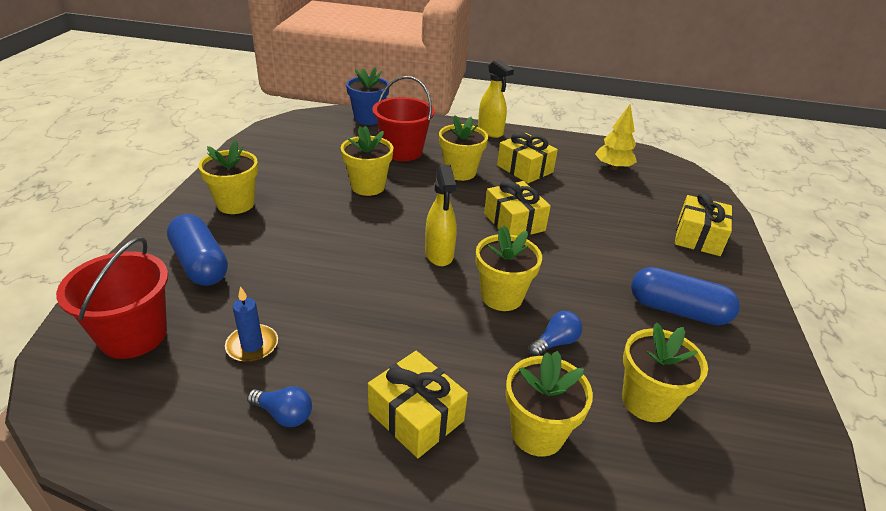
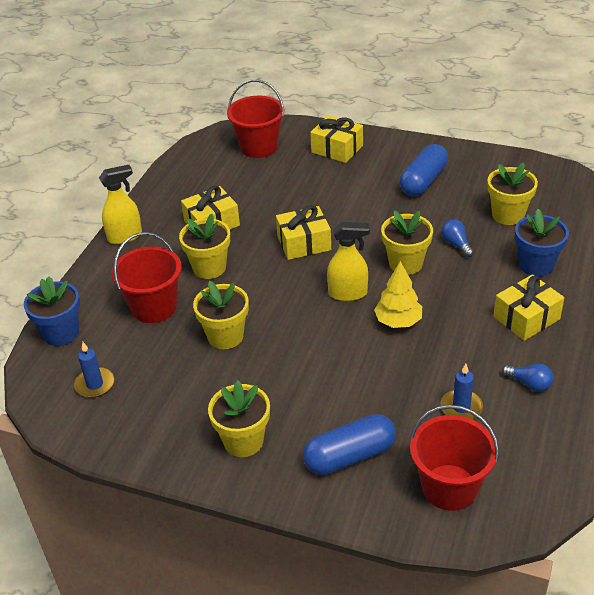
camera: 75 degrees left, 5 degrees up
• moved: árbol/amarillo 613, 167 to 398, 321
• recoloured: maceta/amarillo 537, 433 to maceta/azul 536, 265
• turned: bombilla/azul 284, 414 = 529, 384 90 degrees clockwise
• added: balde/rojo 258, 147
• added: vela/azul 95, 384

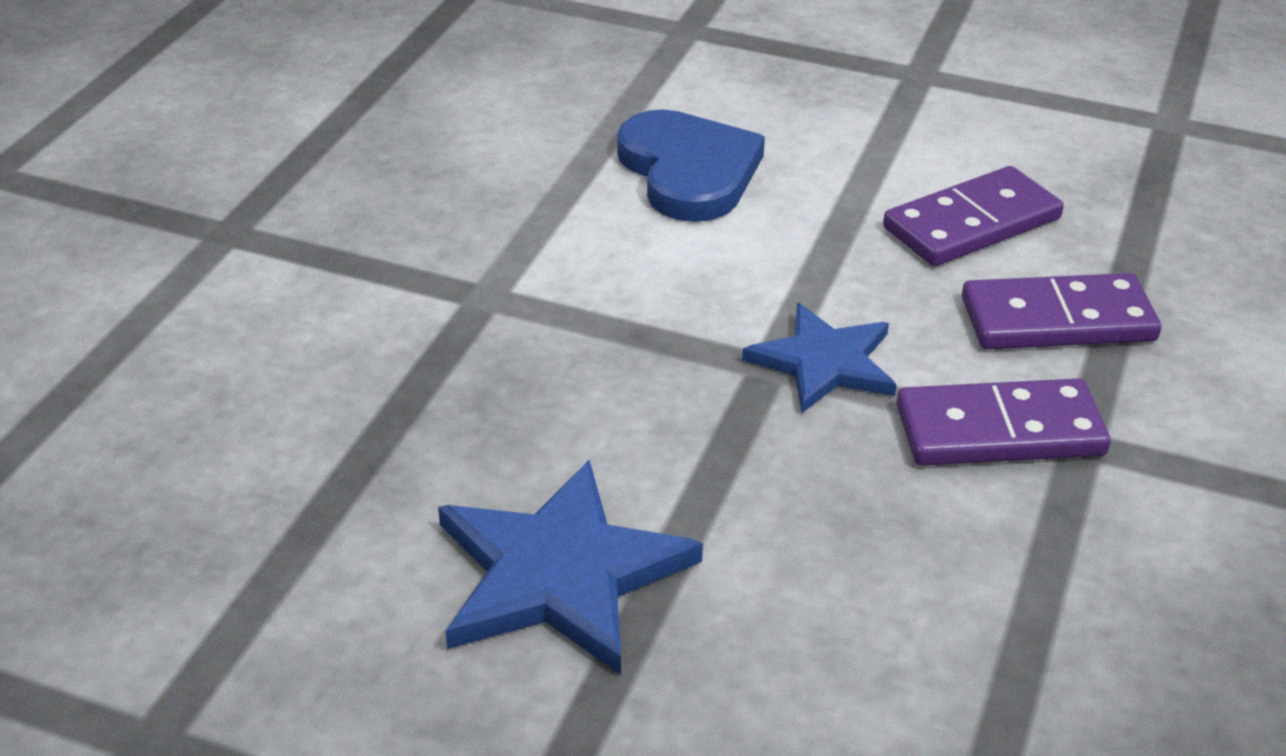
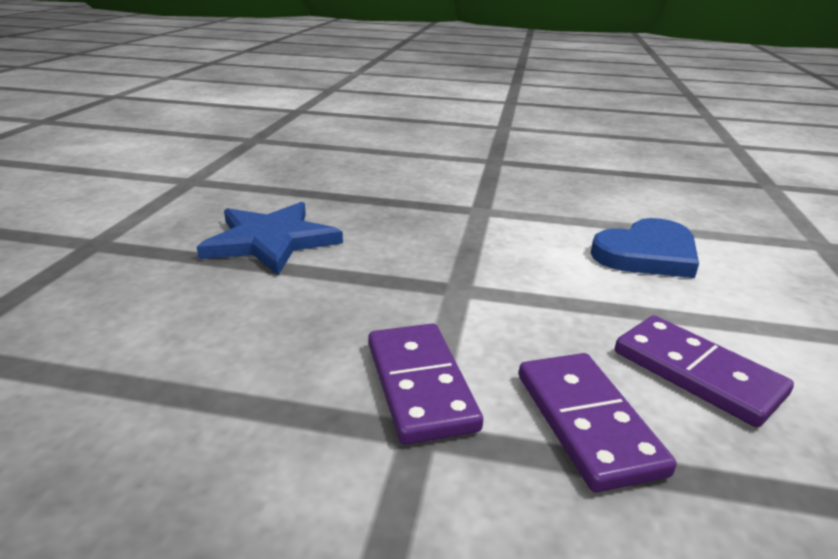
camera: 80 degrees right, 10 degrees down
• removed: estrella/azul 824, 362

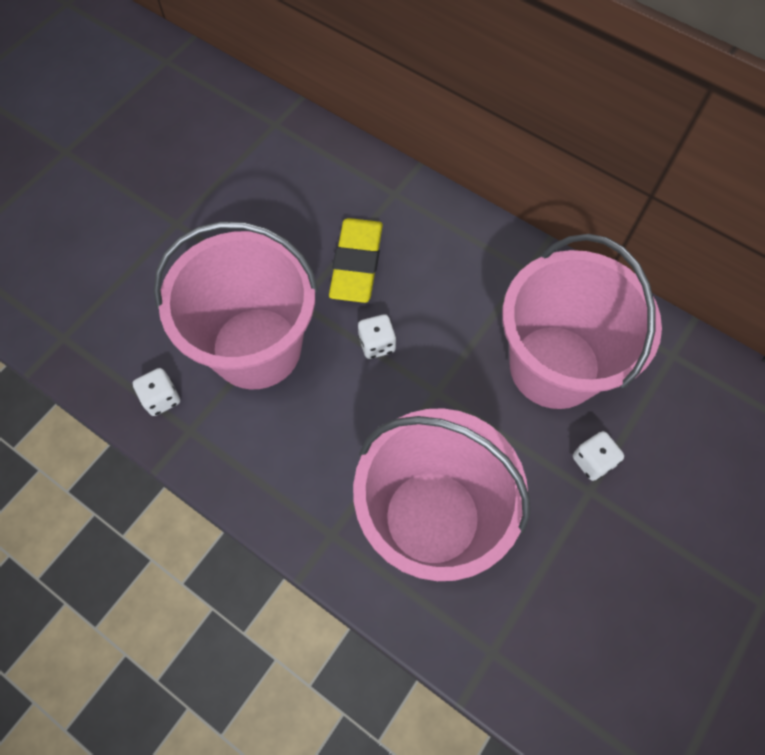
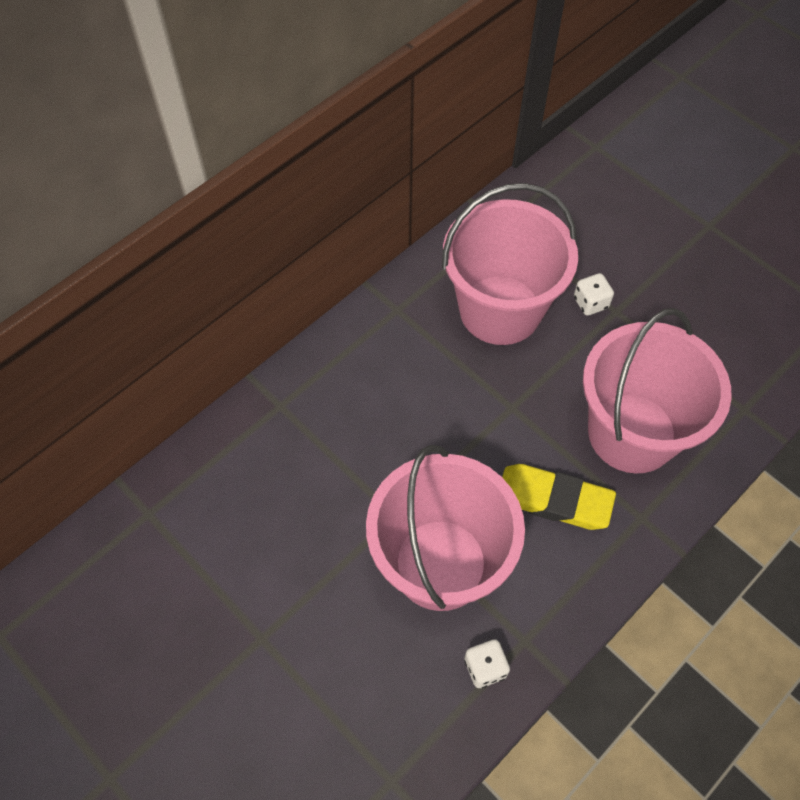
camera: 80 degrees left, 5 degrees down
• moved: goma de borrar/amarillo 356, 264 to 553, 500
• removed: dado/blanco 377, 344

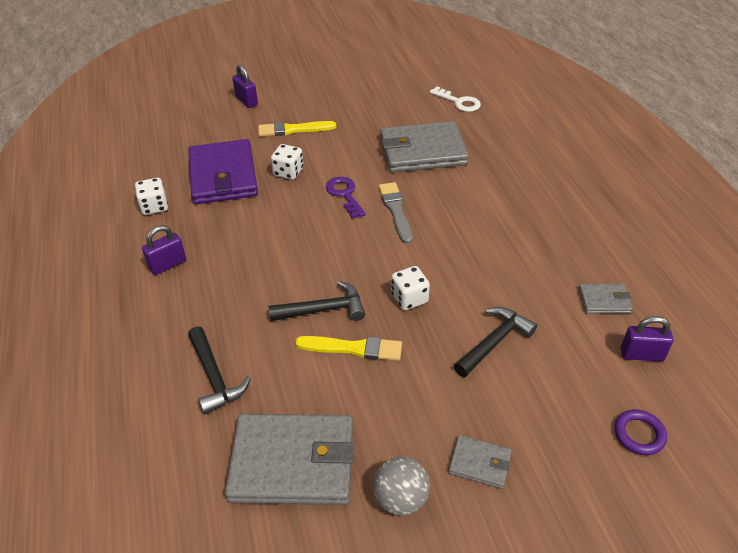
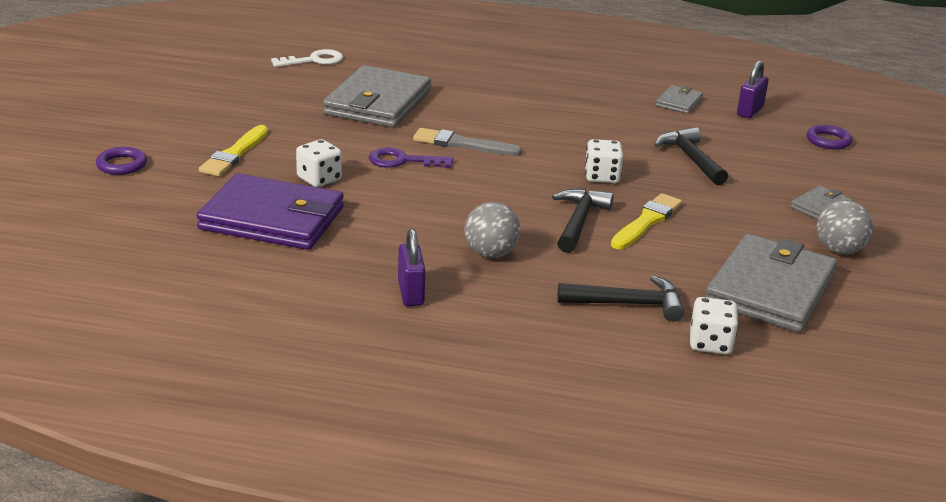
camera: 65 degrees left, 15 degrees down
• replaced: candado/morado 246, 101 to anillo/morado 122, 165
• moved: dado/blanco 154, 206 to 710, 343
• added: pelota/gris 490, 254

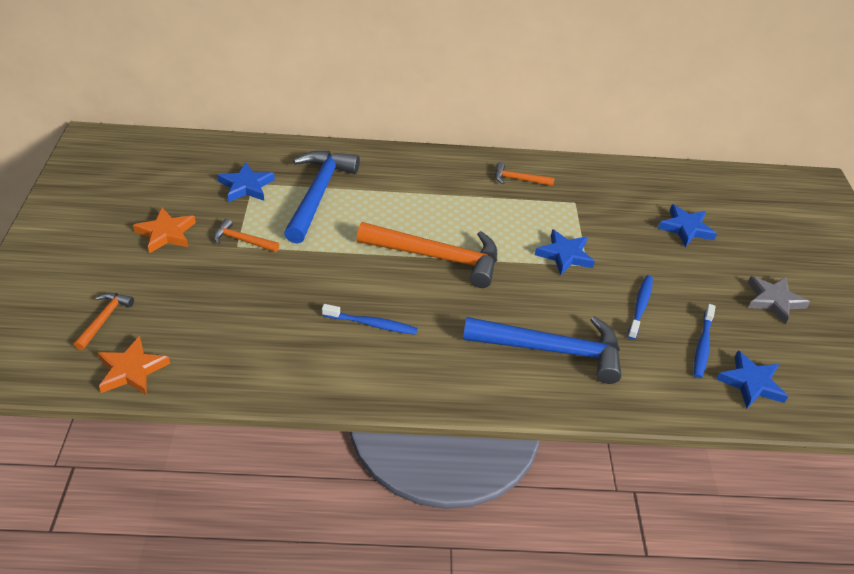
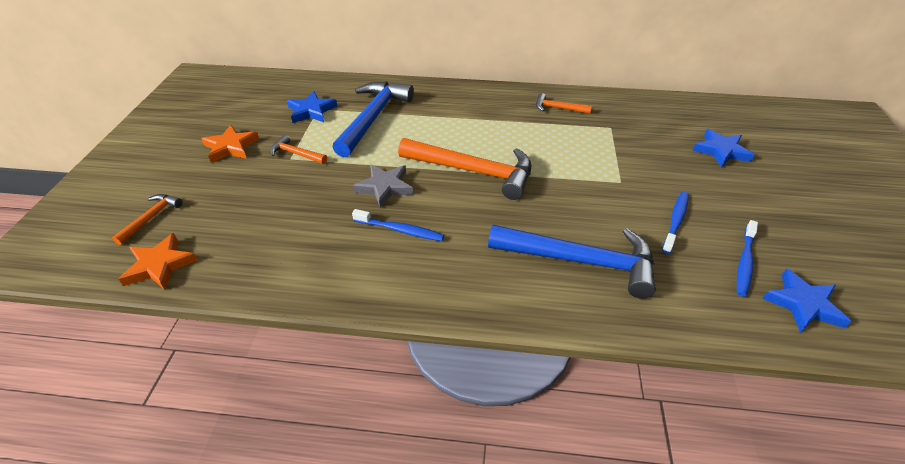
camera: 10 degrees right, 0 degrees up
• removed: estrella/azul 564, 255
• moved: estrella/gris 774, 301 to 385, 187

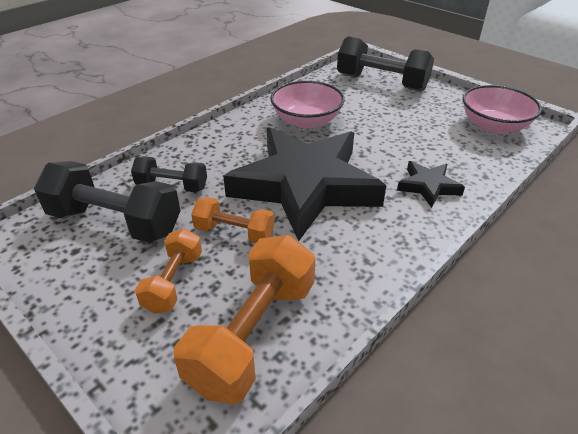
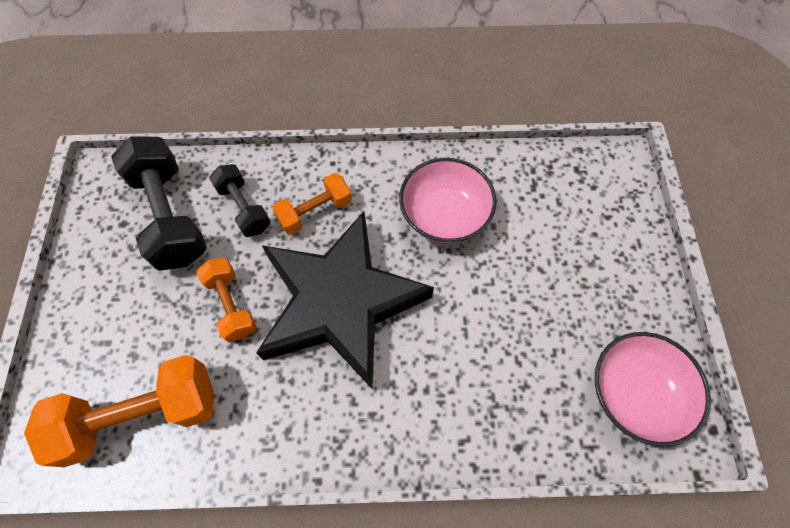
camera: 45 degrees right, 25 degrees up
• removed: mancuerna/negro 381, 83
• removed: estrella/negro 428, 186
• moved: mancuerna/naranja 173, 282 to 315, 211

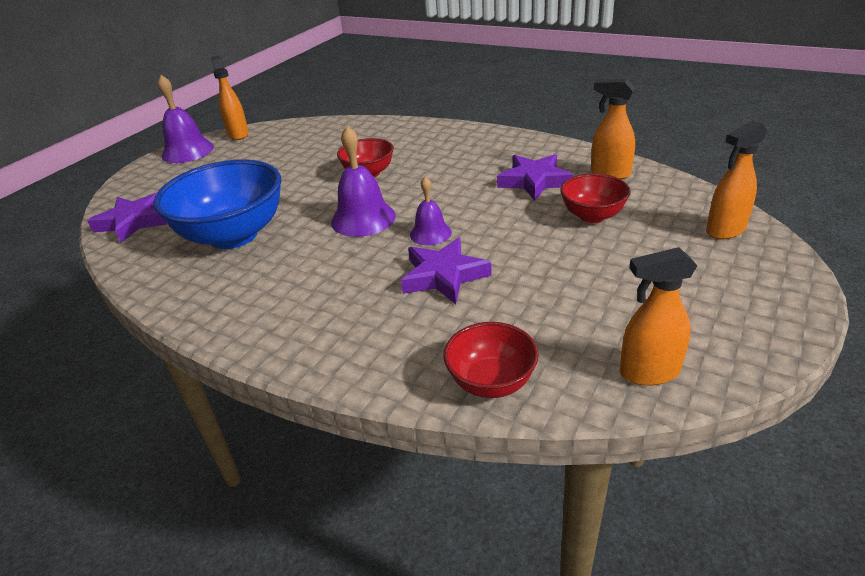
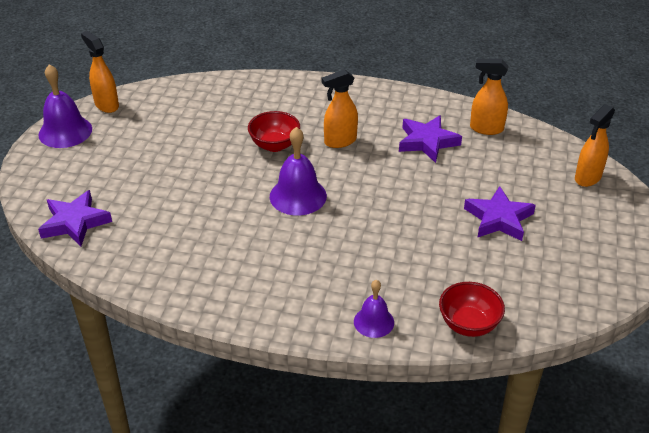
camera: 20 degrees left, 5 degrees up
• removed: cuenco/azul 234, 235
• removed: cuenco/rojo 592, 216
• moved: campana/morado 430, 233 to 374, 322
• moved: estrella/morado 444, 276 to 498, 219
• moved: pulverizador/naranja 648, 372 to 340, 141

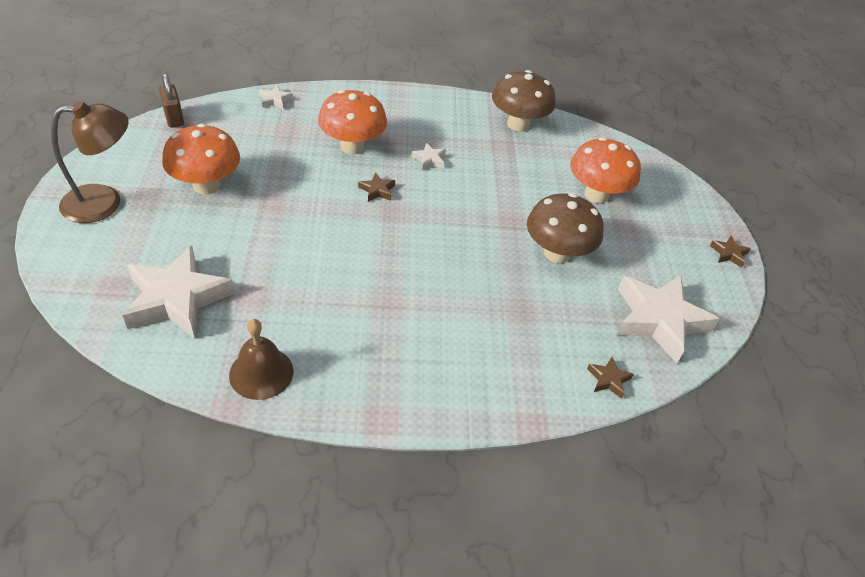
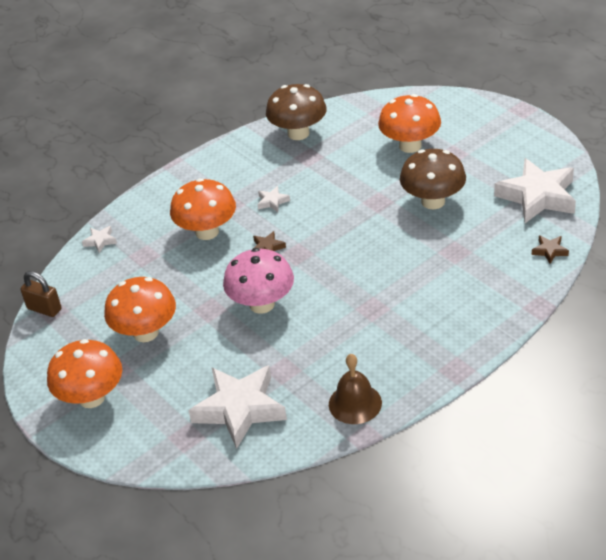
camera: 30 degrees left, 5 degrees down
• replaced: lámpara/marrón 104, 202 to seta/naranja 91, 397
• removed: estrella/marrón 728, 254
• added: seta/rosa 262, 304

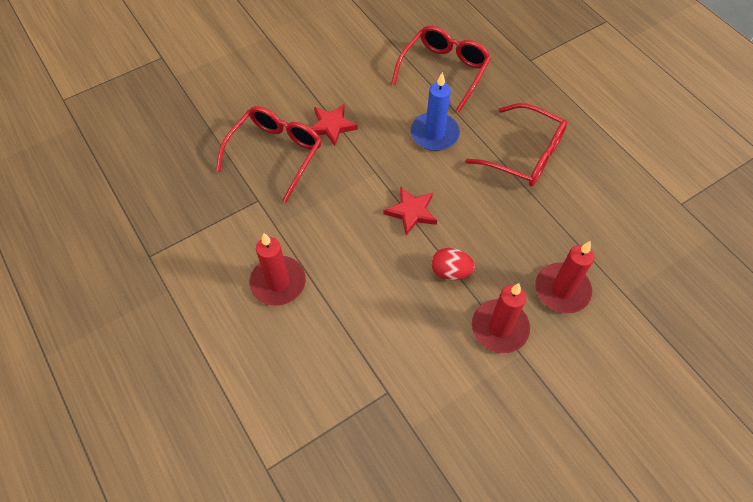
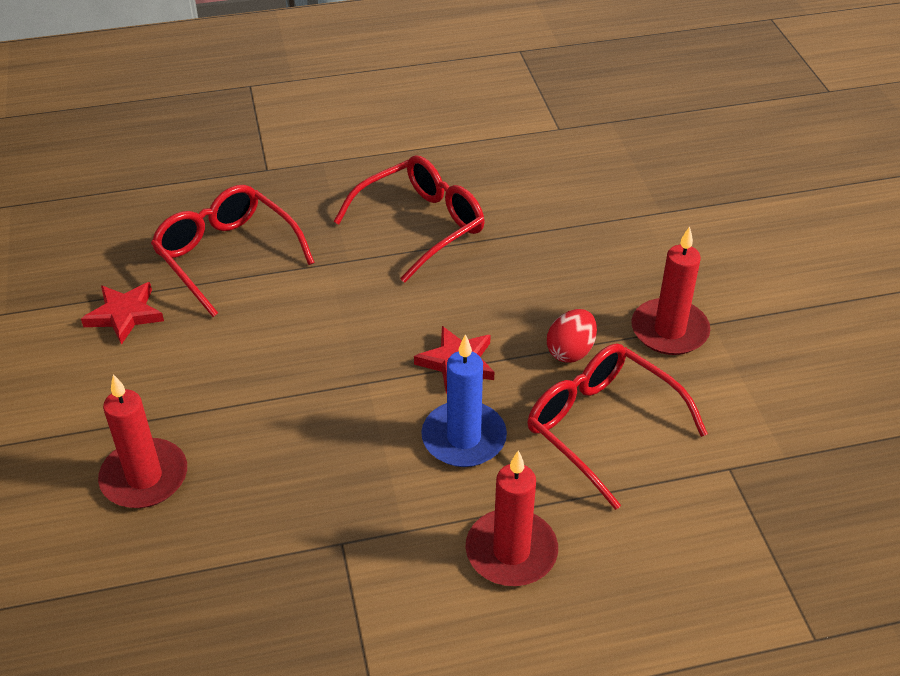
camera: 70 degrees left, 15 degrees down
• moved: vela/azul 434, 134 to 464, 438
• moved: estrella/rojo 332, 126 to 124, 315
• moved: gafas/rojo 276, 153 to 601, 426
• moved: vela/rojo 562, 290 to 144, 477

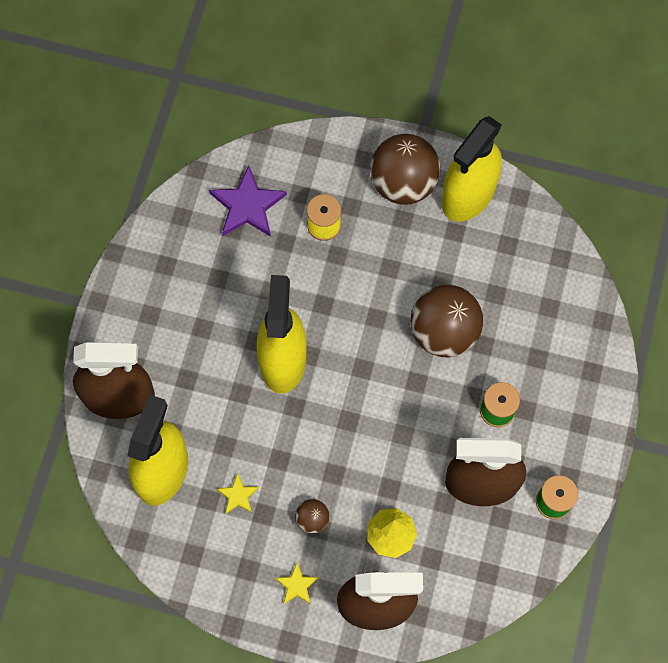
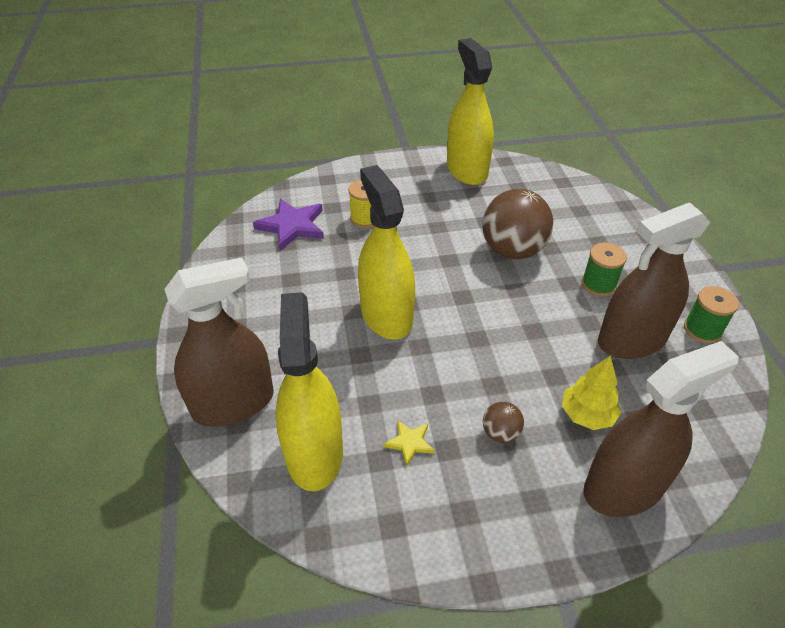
camera: 25 degrees left, 25 degrees down
• turned: pulverizador/amarillo 468, 195 = 466, 170 150 degrees clockwise
• removed: pelota/marrón 403, 183
• removed: estrella/amarillo 296, 585

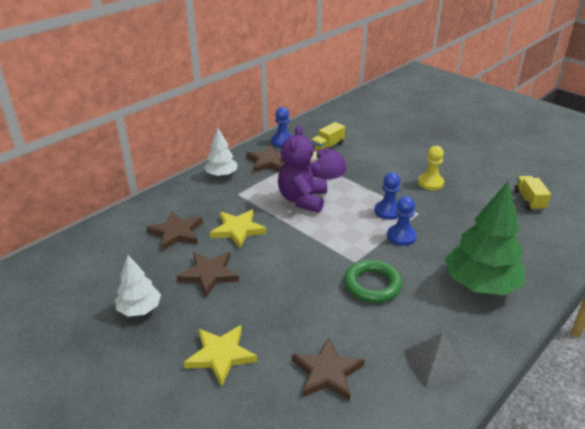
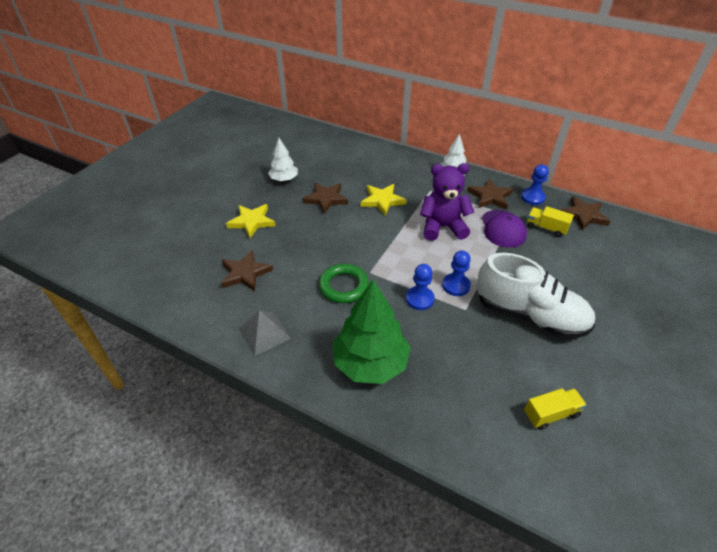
camera: 75 degrees right, 10 degrees up
• replaced: peón/amarillo 430, 183 to zapato/blanco 529, 315
• moved: estrella/marrón 176, 233 to 583, 215

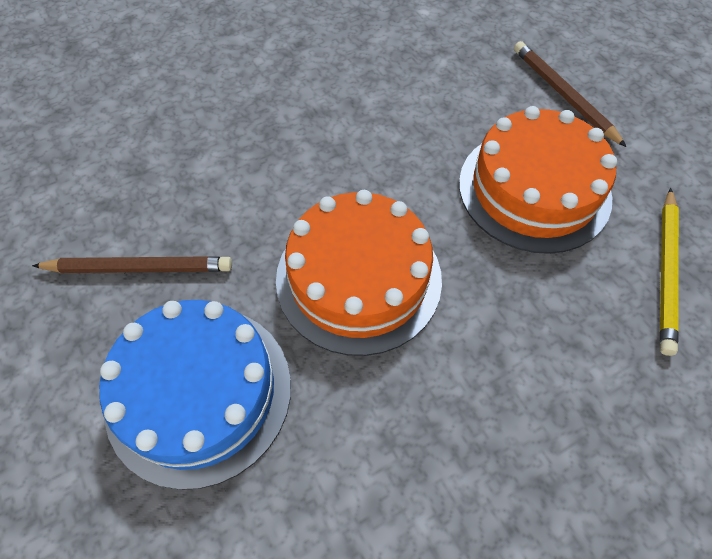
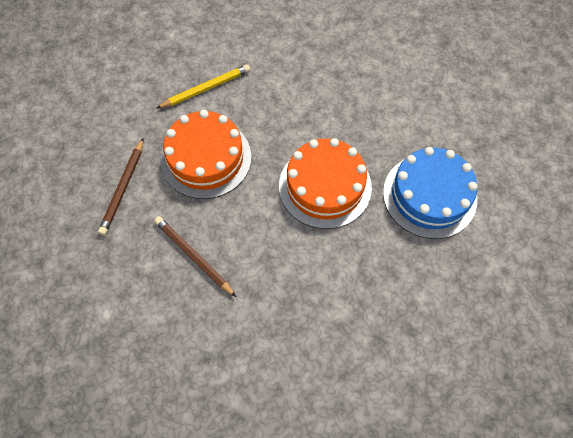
camera: 135 degrees left, 5 degrees up
• moved: lápiz/marrón 139, 268 to 193, 256

